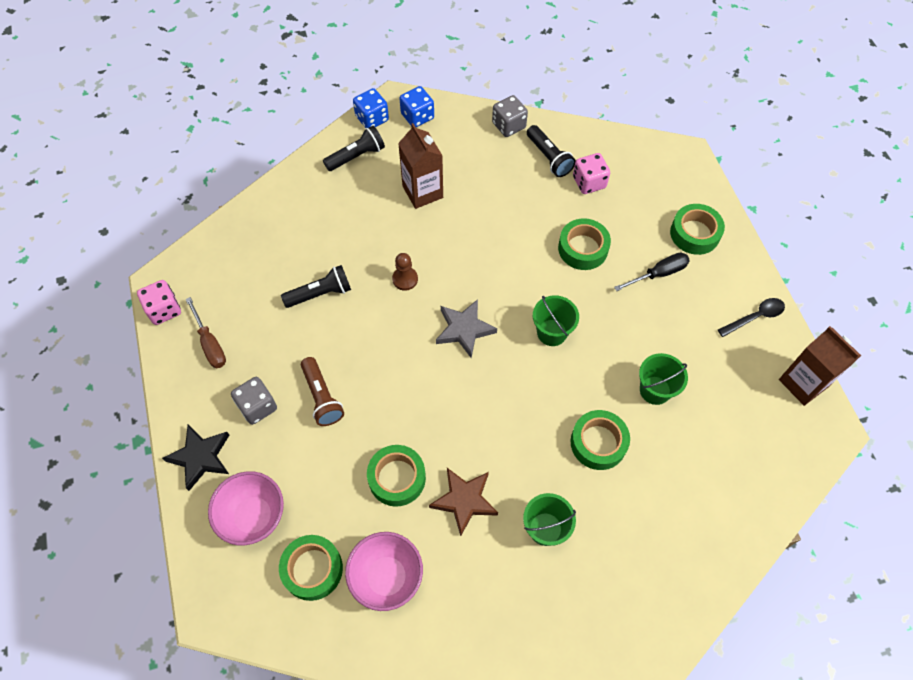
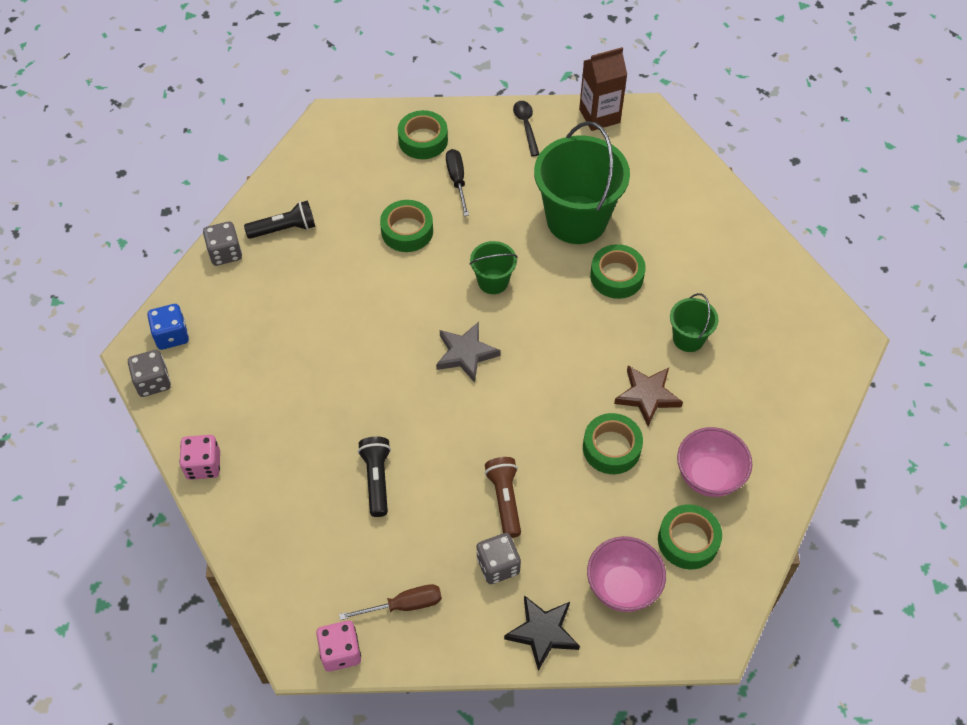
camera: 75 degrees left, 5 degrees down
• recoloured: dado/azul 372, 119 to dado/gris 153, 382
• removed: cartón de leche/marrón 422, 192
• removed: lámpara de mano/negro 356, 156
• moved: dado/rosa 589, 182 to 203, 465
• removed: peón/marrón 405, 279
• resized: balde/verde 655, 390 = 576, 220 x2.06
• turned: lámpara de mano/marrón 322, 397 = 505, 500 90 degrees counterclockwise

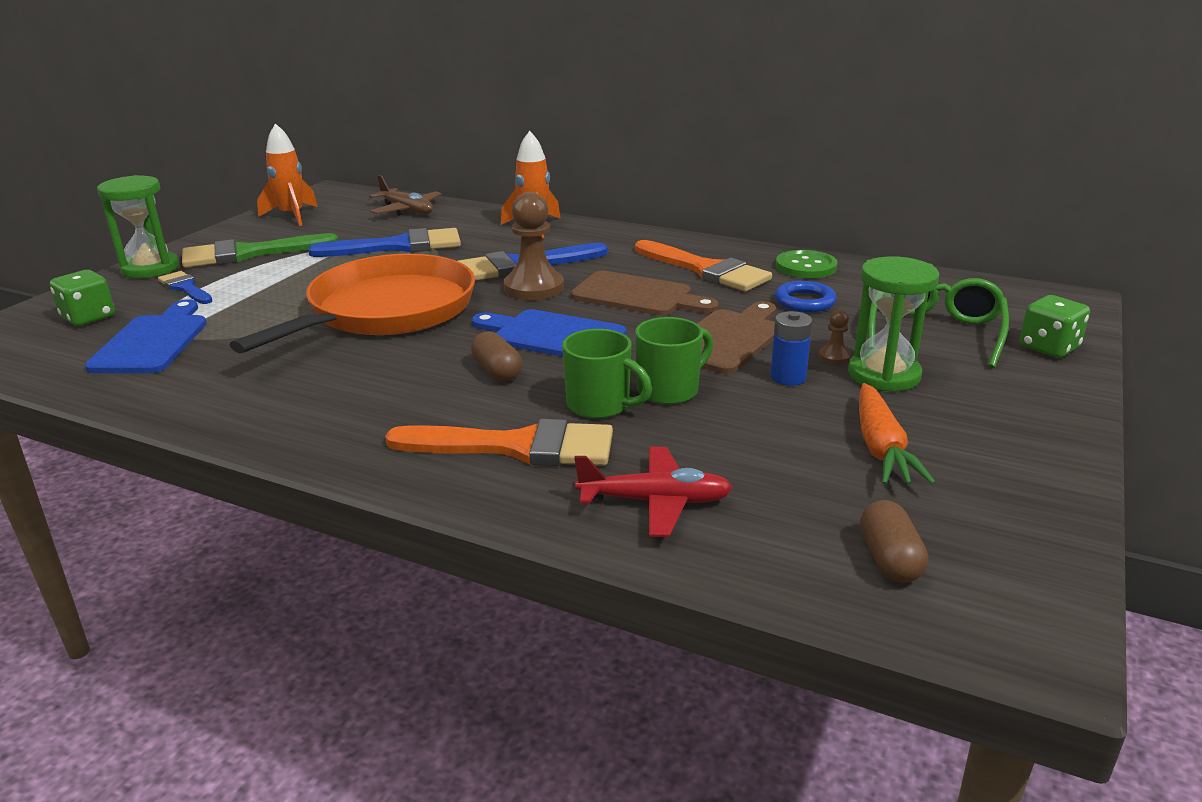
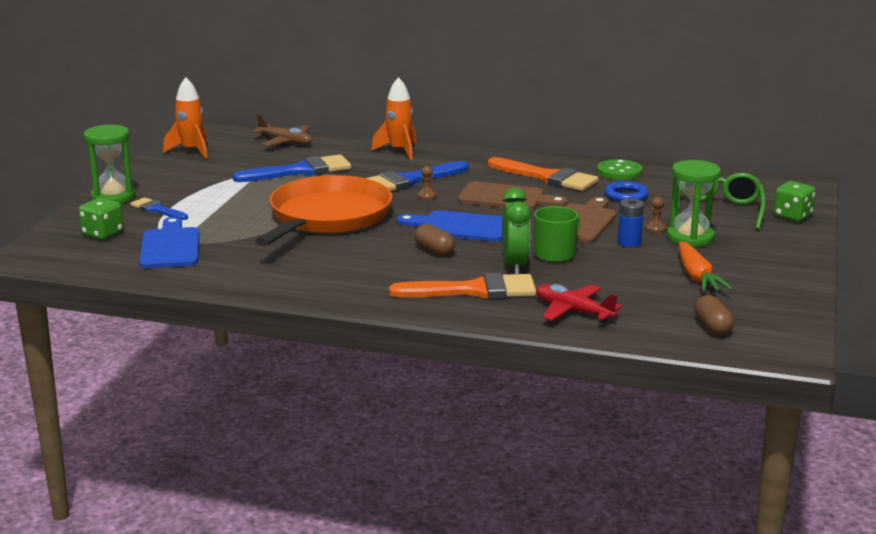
camera: 10 degrees left, 5 degrees down
• resized: peón/marrón 534, 288 = 427, 196 x0.44
• removed: pincel/verde 249, 253
• replaced: taza/verde 600, 405 to despertador/verde 514, 265
• turned: avión/rojo 656, 502 = 573, 311 135 degrees counterclockwise

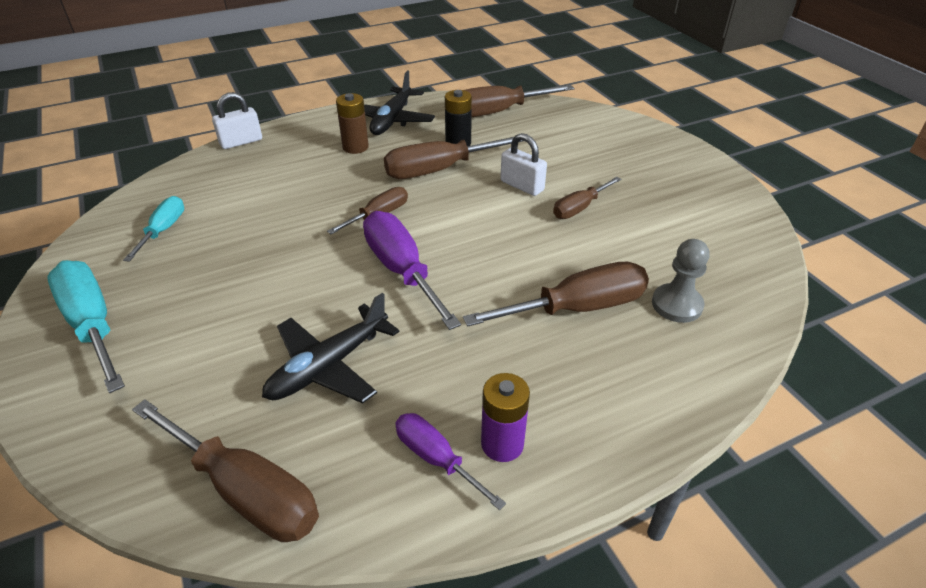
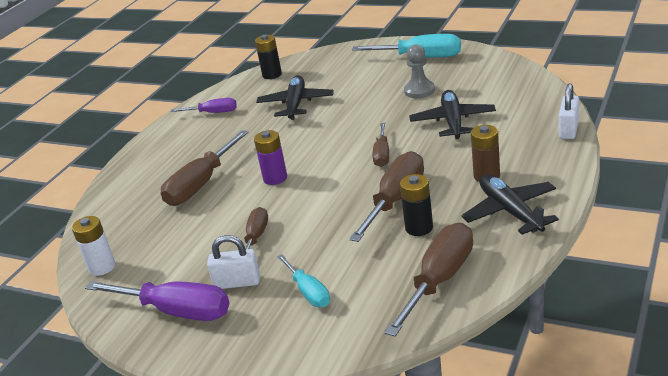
camera: 145 degrees right, 10 degrees down
• moved: candado/blanco 522, 186 to 237, 282
• moved: destornillador/turquesa 163, 230 to 308, 292
• moved: destornillador/morado 402, 270 to 176, 311
• moved: peón/gris 677, 305 to 419, 91
• moved: pila/morado 502, 444 to 275, 178
• replaced: destornillador/marrón 245, 491 to pila/negro 272, 75
• added: avión/negro 453, 122
• added: pila/blanco 102, 267

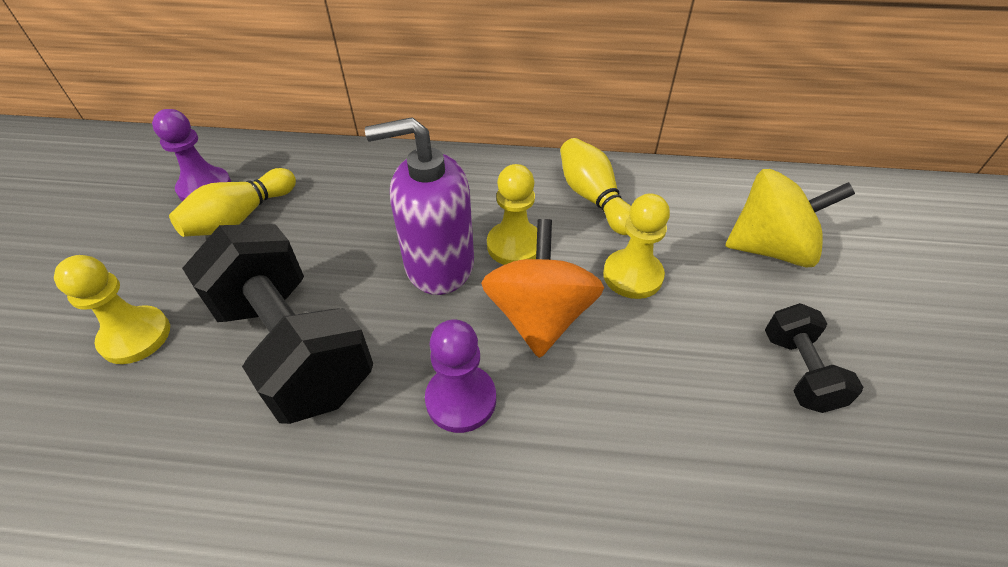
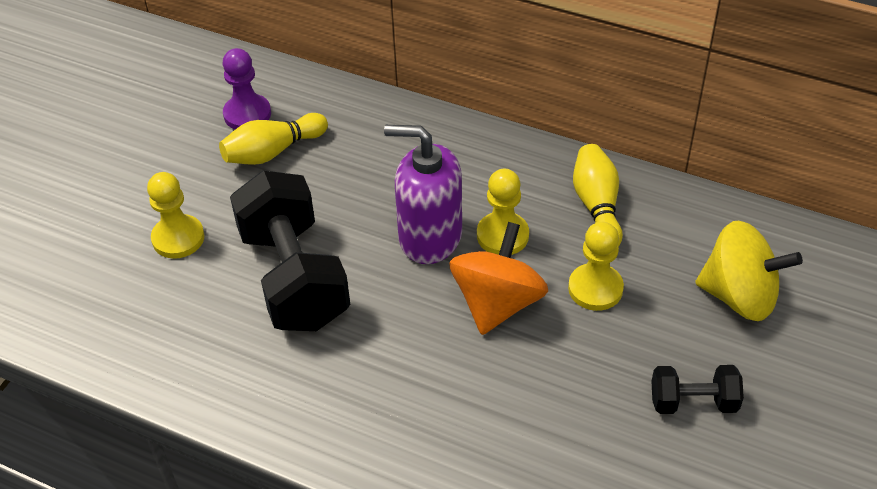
camera: 20 degrees right, 0 degrees up
• turned: mancuerna/negro 799, 371 = 693, 402 75 degrees clockwise
• removed: peón/morado 461, 399

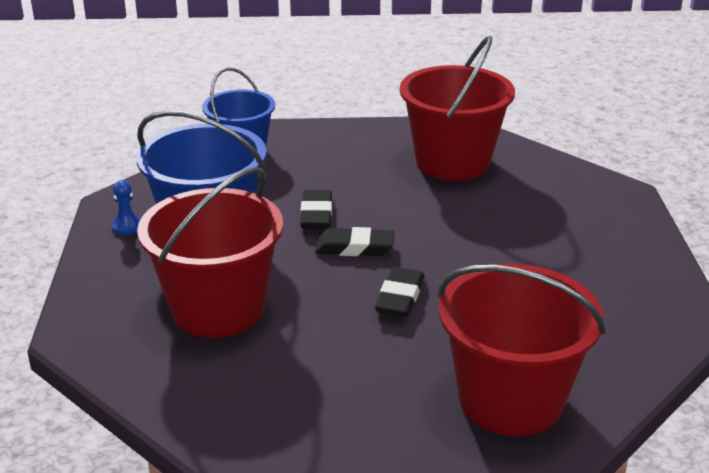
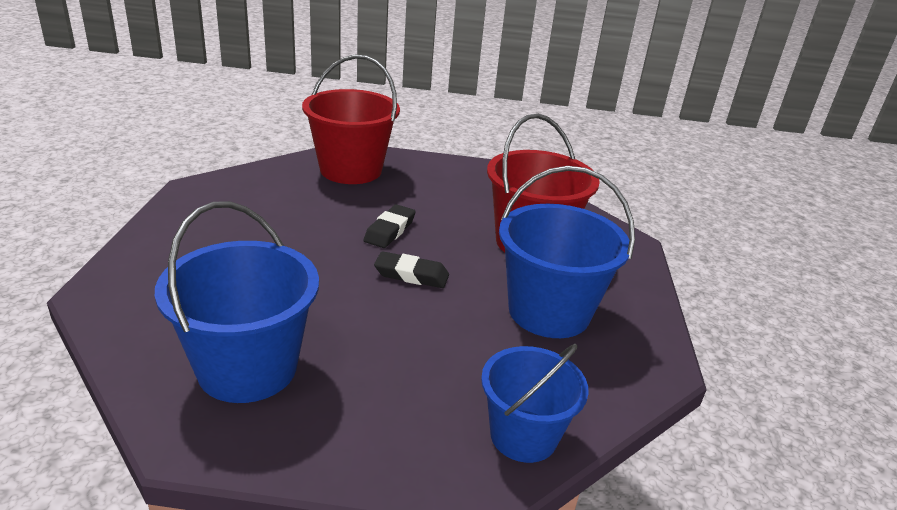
camera: 175 degrees left, 0 degrees up
• recoloured: balde/rojo 452, 162 to balde/azul 247, 368
• removed: peón/azul 127, 227
• removed: goma de borrar/negro 316, 214

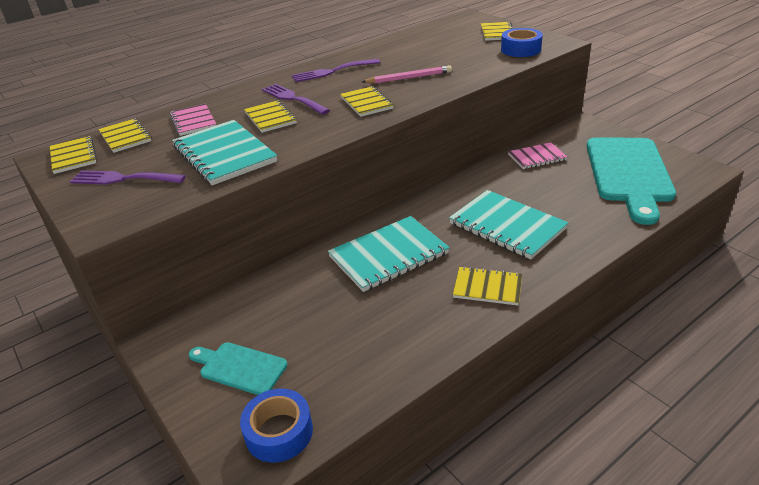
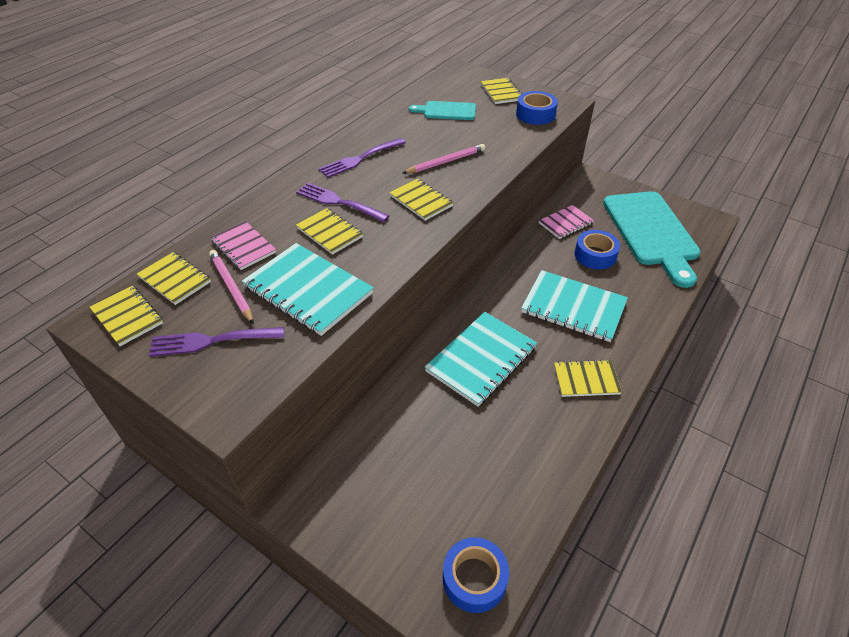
camera: 20 degrees left, 10 degrees up
• moved: tabla de cortar/turquesa 239, 368 to 446, 111
• added: cinta adhesiva/azul 595, 255
• added: lápiz/rosa 231, 287

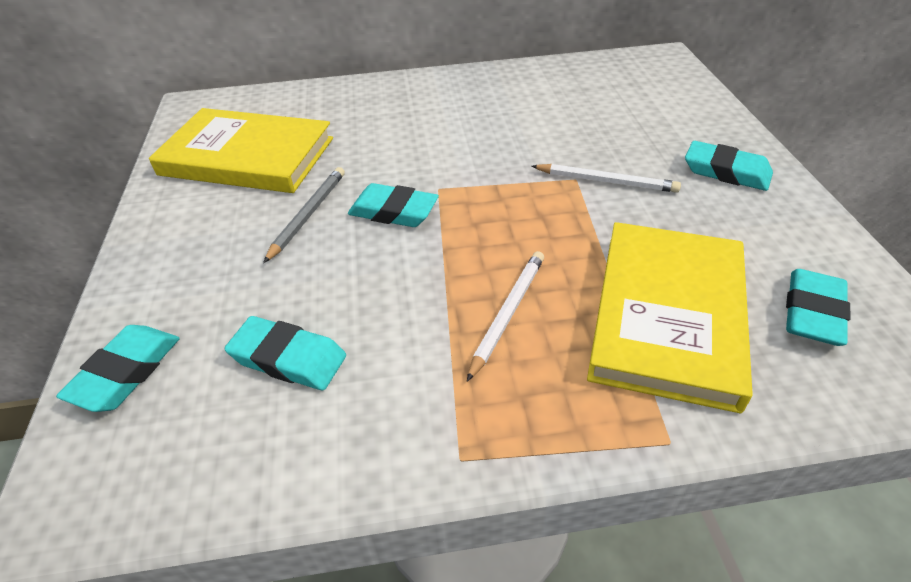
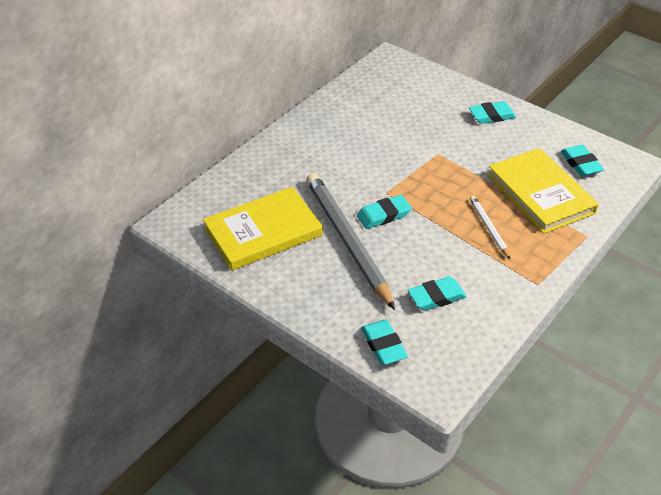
camera: 45 degrees left, 0 degrees up
• removed: lápiz/blanco 606, 181
• resized: lápiz/gris 308, 215 = 347, 240 x2.14

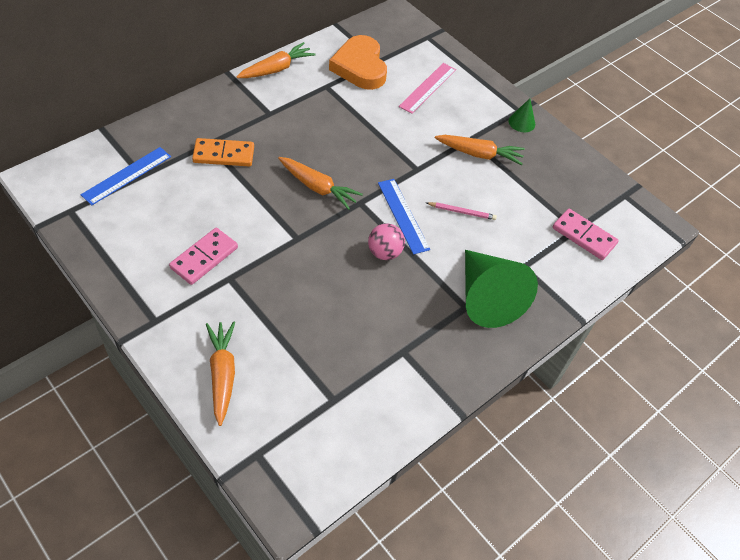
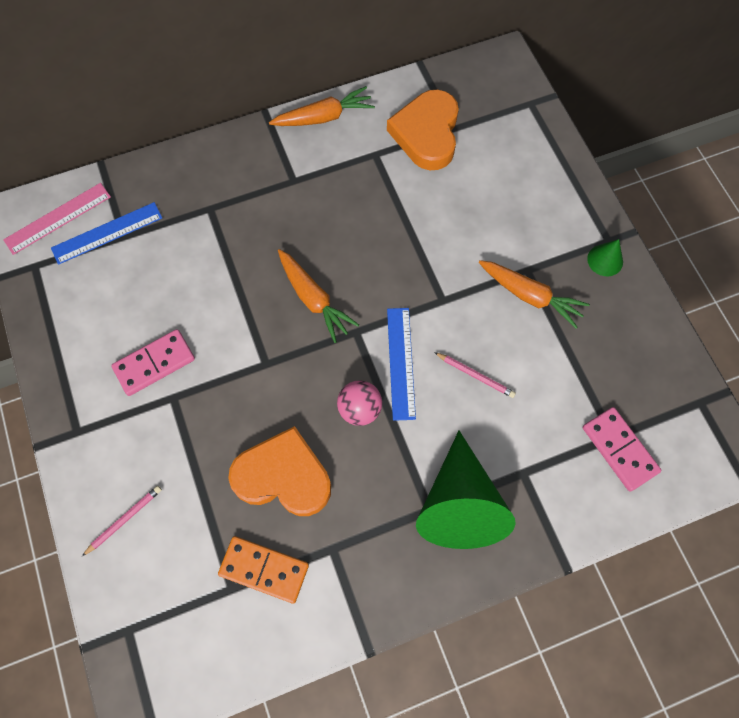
camera: 25 degrees right, 15 degrees up
• moved: regla/rosa 428, 88 to 58, 218
• moved: ficha de dominó/naranja 224, 154 to 264, 569
• replaced: zanahoria/naranja 222, 374 to lápiz/rosa 124, 520
• added: corazón/naranja 283, 476

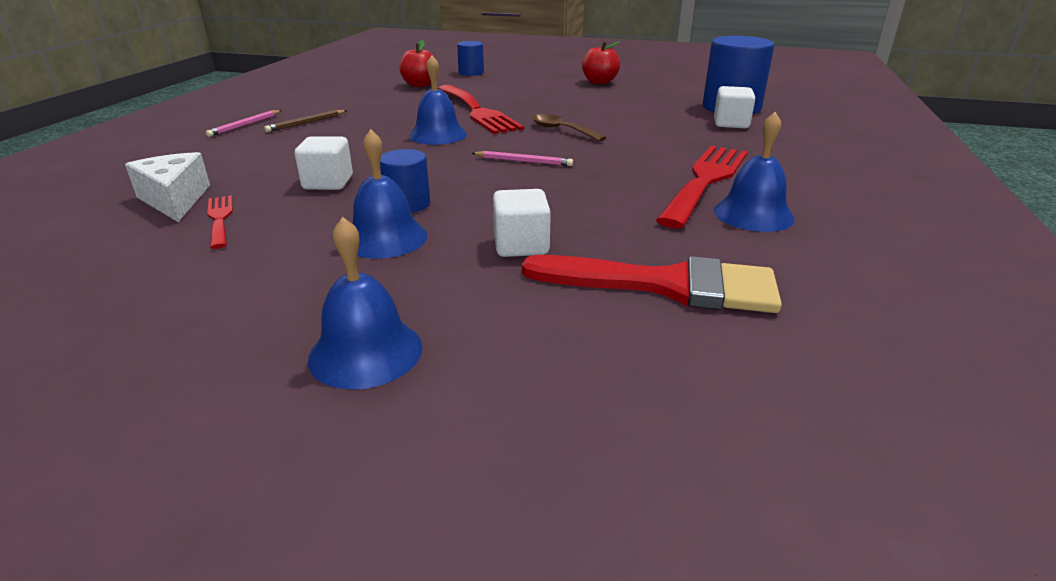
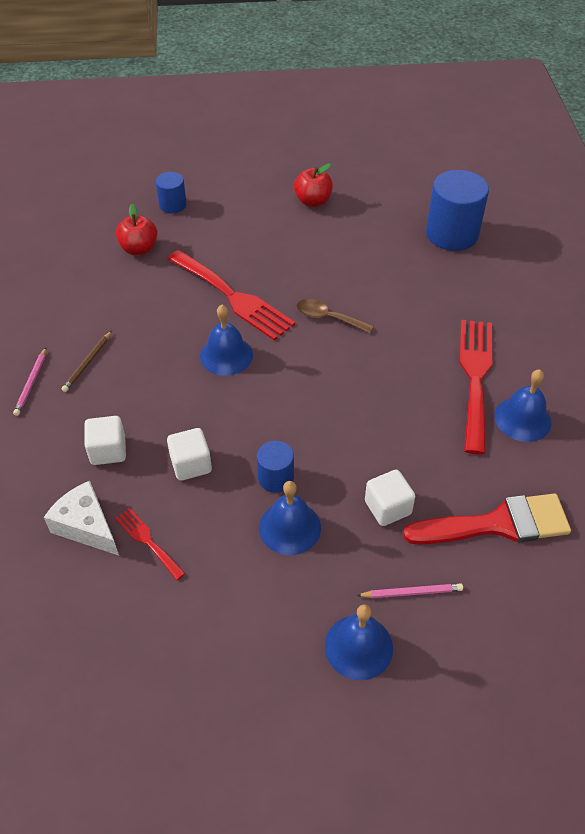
camera: 20 degrees left, 20 degrees up
• moved: cubo/blanco 731, 124 to 108, 451
• moved: lápiz/rosa 523, 161 to 411, 592

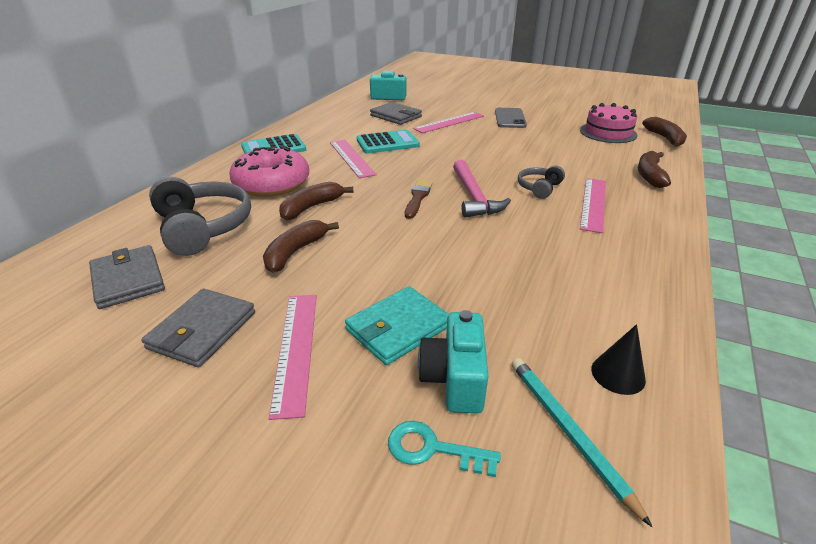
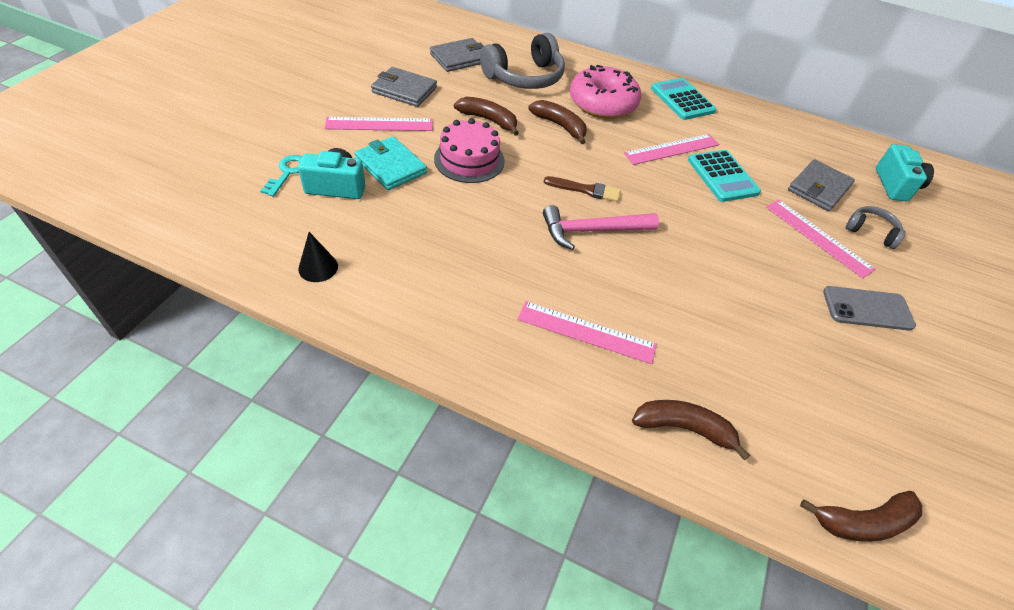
camera: 85 degrees right, 15 degrees up
• moved: tarta/rosa 608, 132 to 469, 160
• moved: auriculares/gris 539, 188 to 871, 232
• removed: lápiz/turquesa 568, 432

